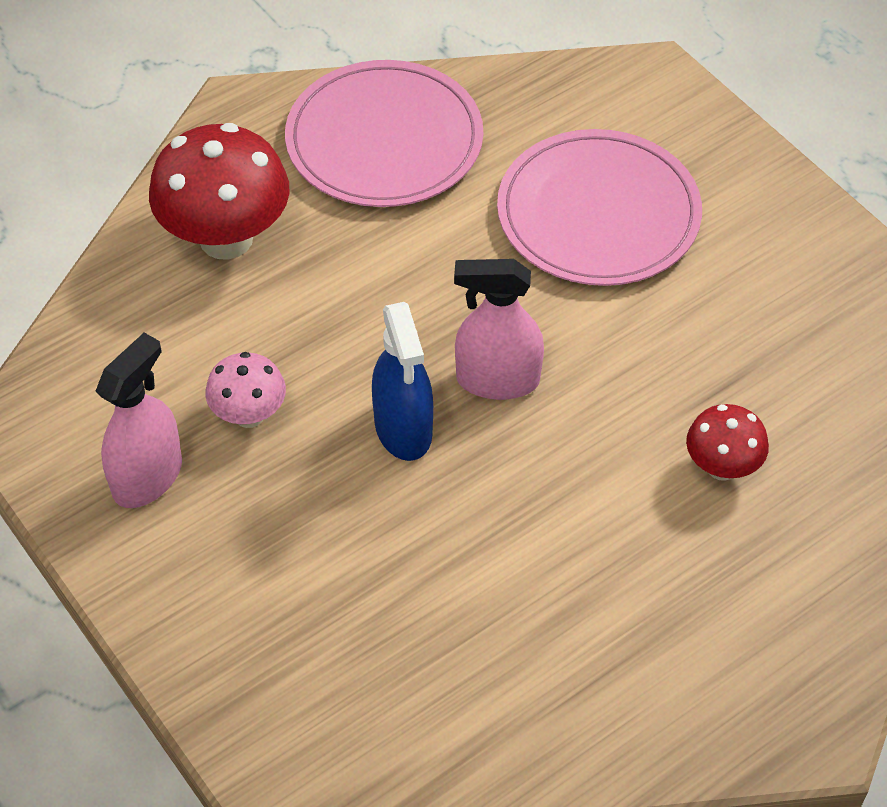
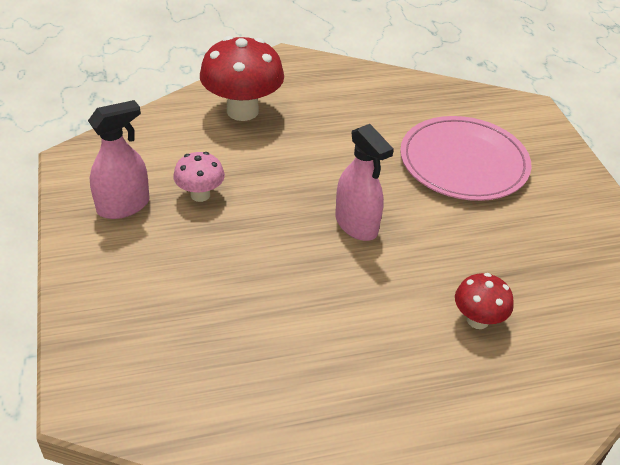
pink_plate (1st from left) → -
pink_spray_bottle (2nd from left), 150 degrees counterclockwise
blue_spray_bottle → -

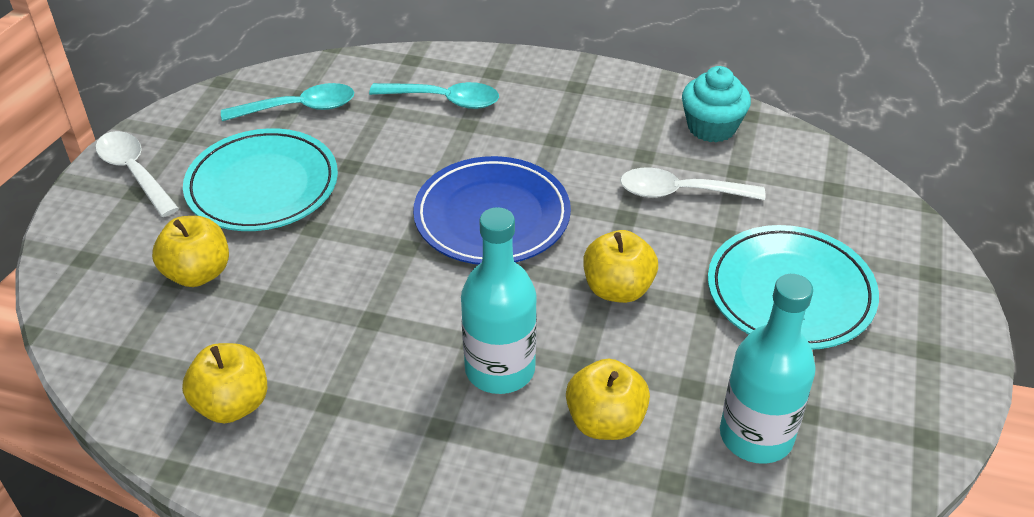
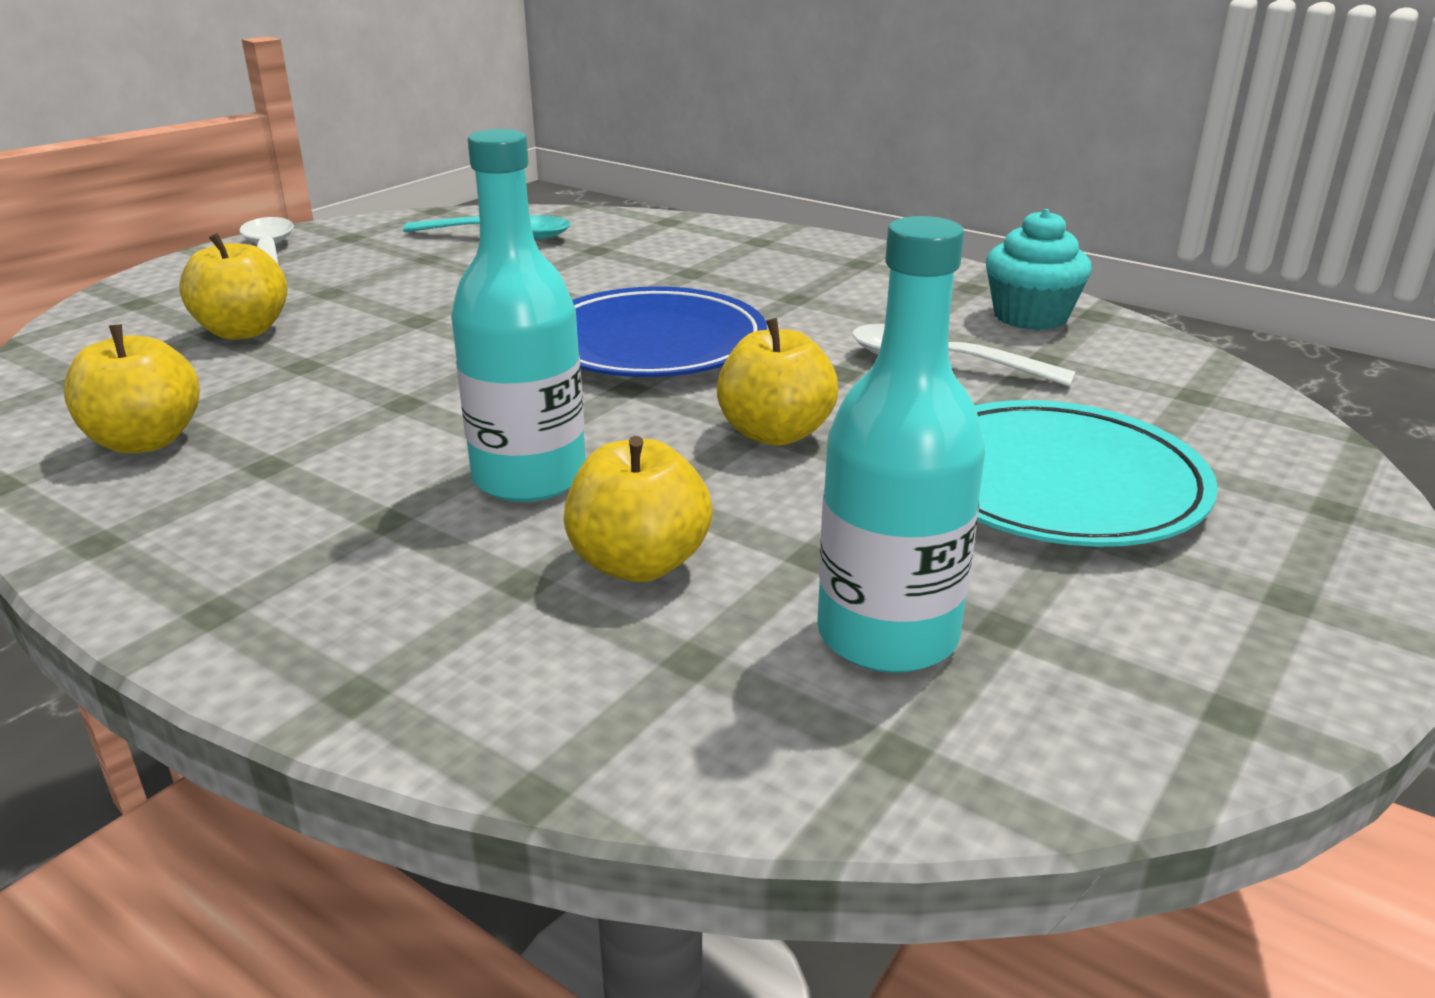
turquoise_spoon (2nd from left) → -
turquoise_plate (1st from left) → -

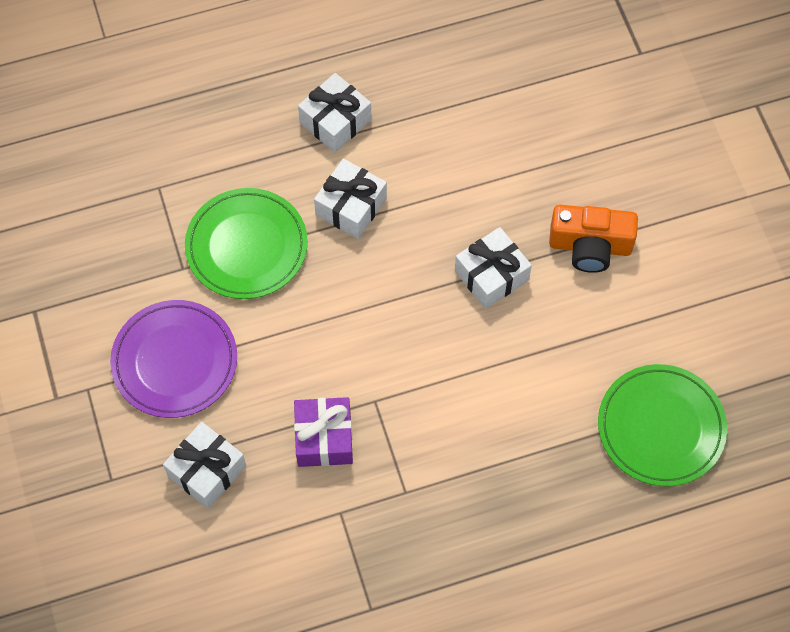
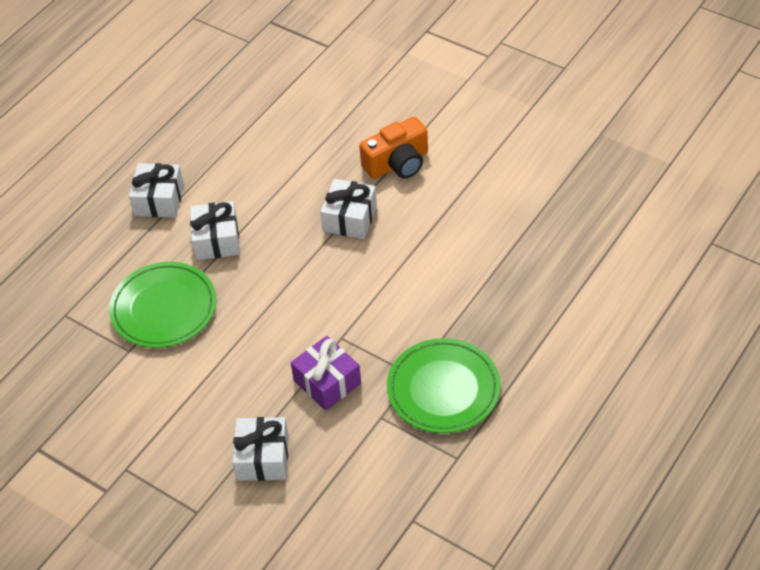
purple_plate → -
green_plate (2nd from left), move

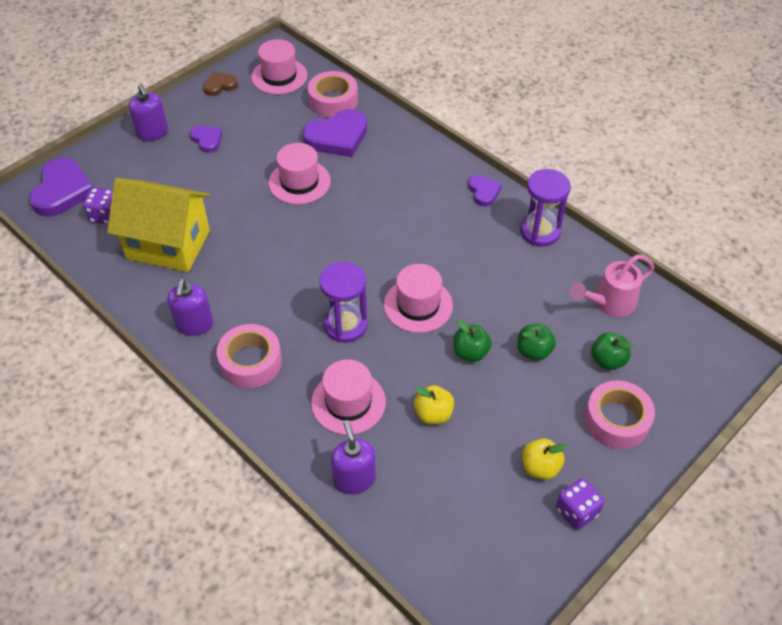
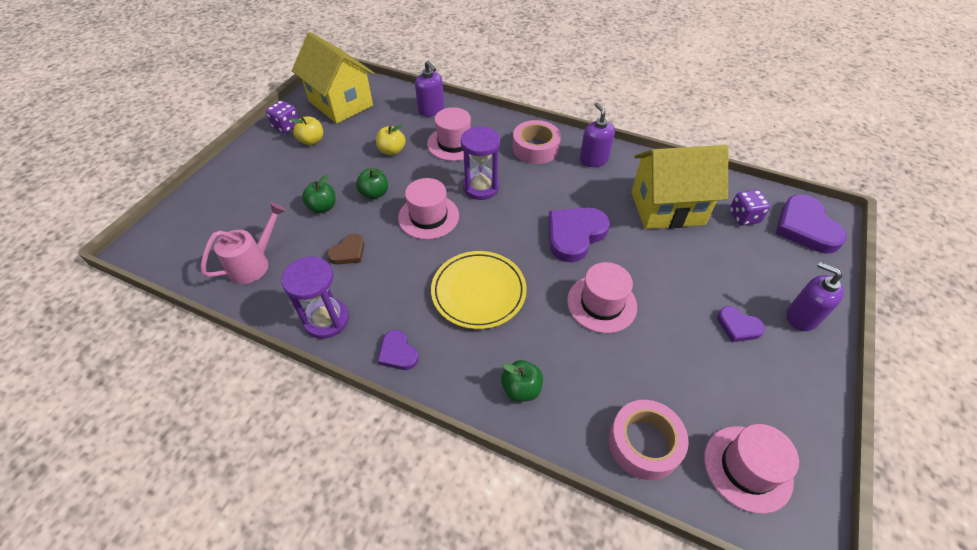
brown_heart, move
purple_heart (3rd from left in the first image) → purple_heart (2nd from left), move
green_apple (3rd from left), move
pink_tape (3rd from left) → -
- → yellow_house (1st from left)
- → yellow_plate

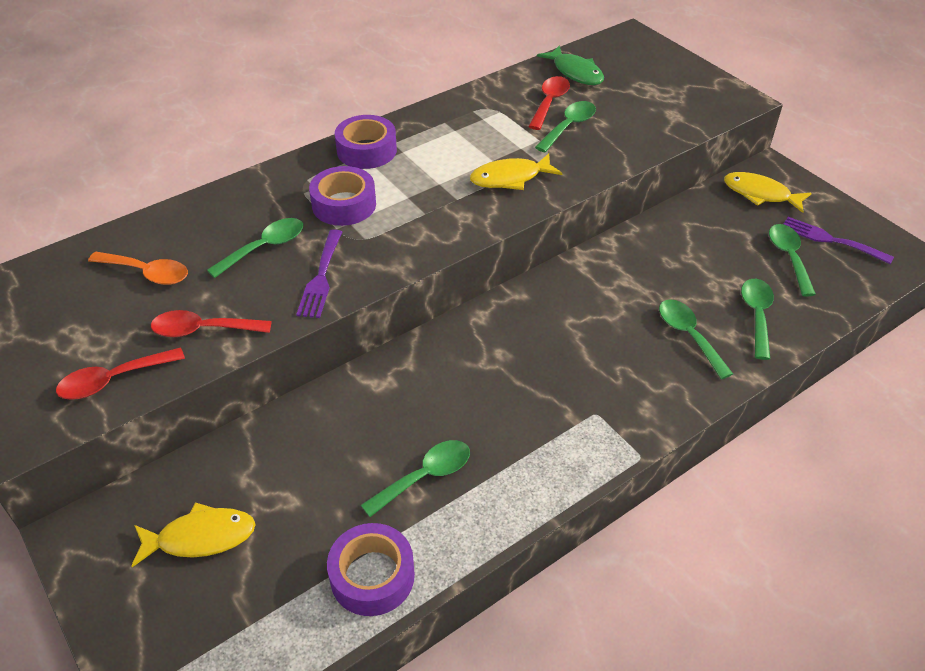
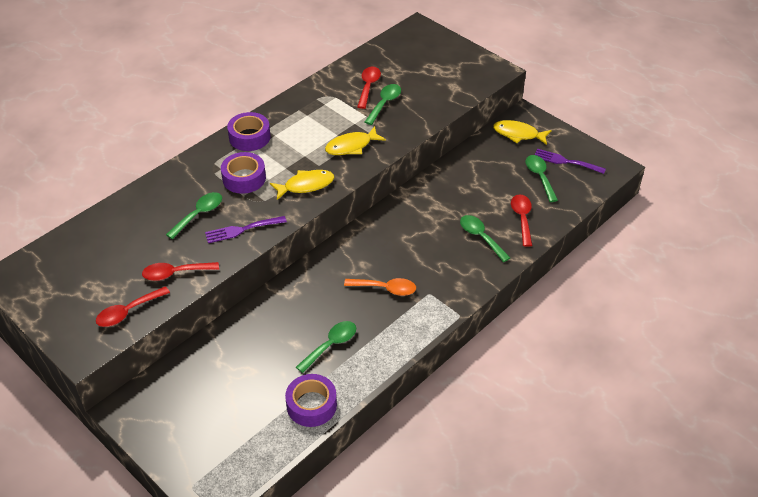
green_fish → -
purple_fork (1st from left), 75 degrees clockwise
orange_spoon, move
green_spoon (5th from left) → red_spoon (4th from left)
yellow_fish (1st from left), move

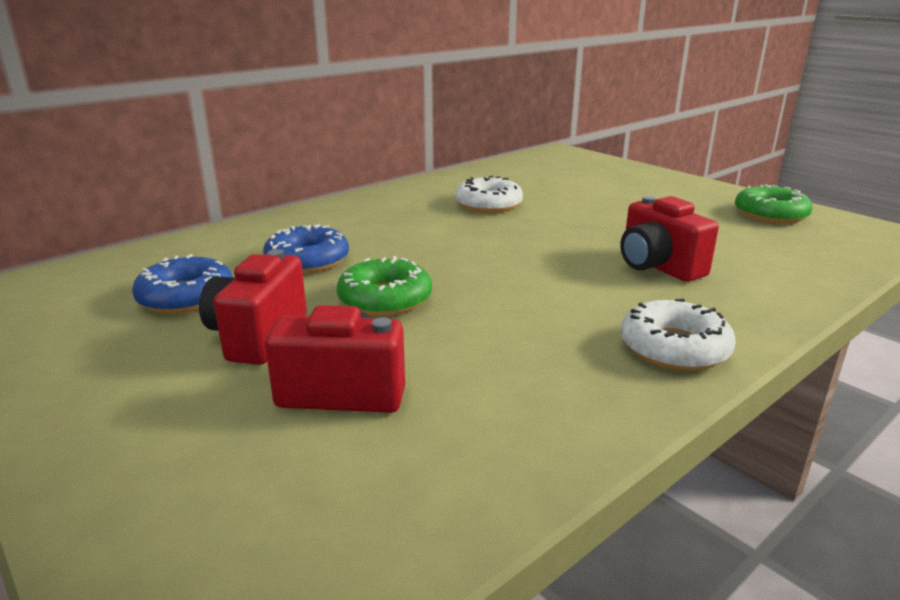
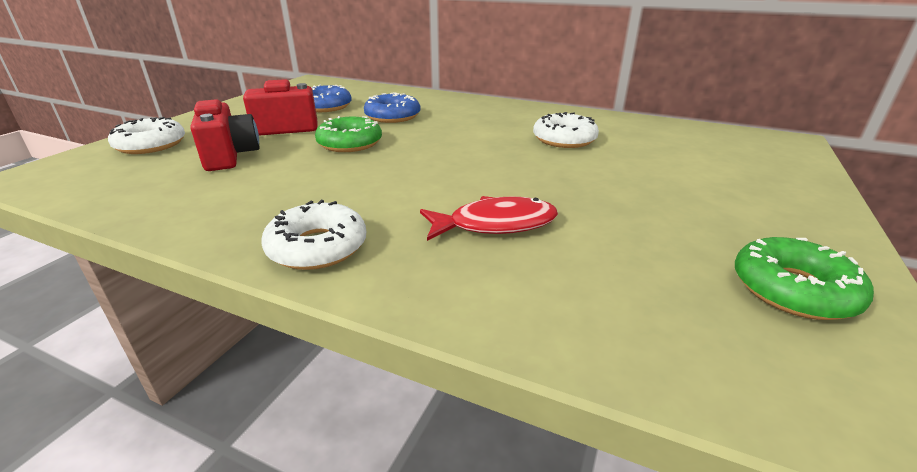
red_camera (3rd from left) → red_fish
- → white_donut (1st from left)

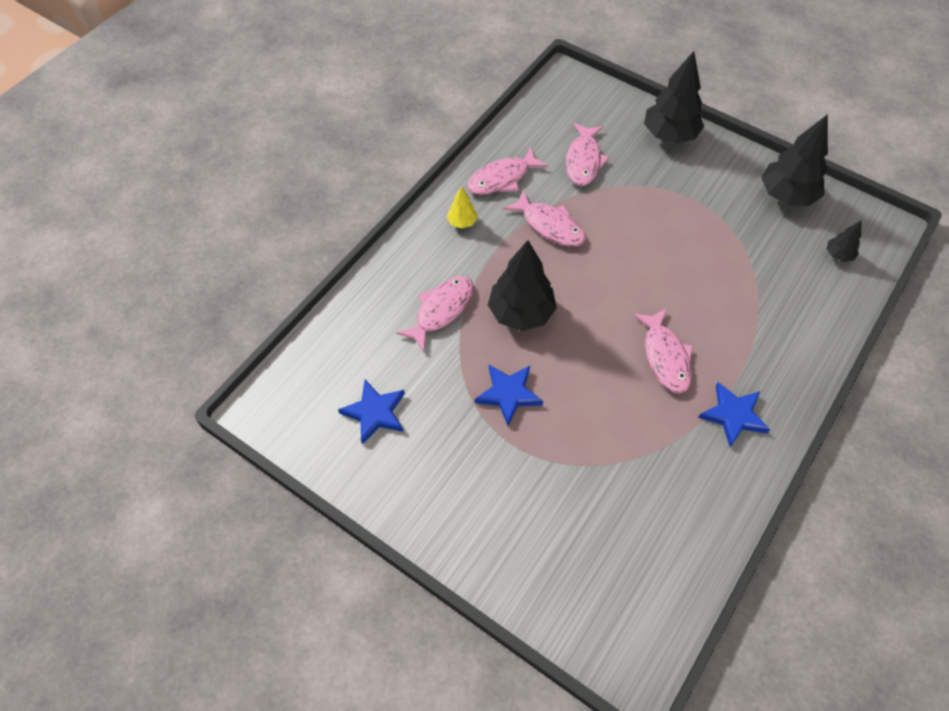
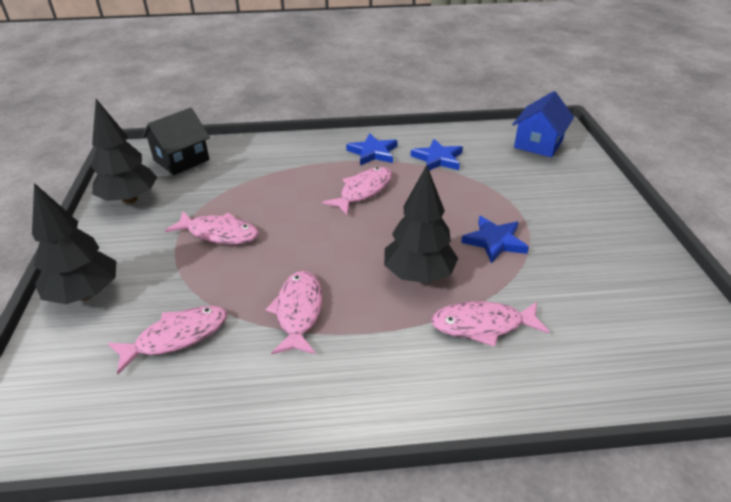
pink_fish (2nd from left), move
yellow_tree → -
black_tree (4th from left) → black_house
blue_star (1st from left in the first image) → blue_star (2nd from left), move
- → blue_house

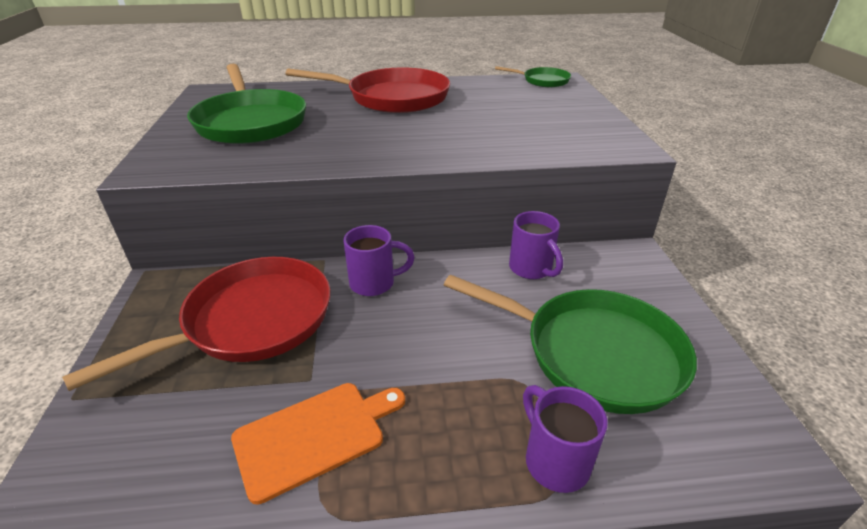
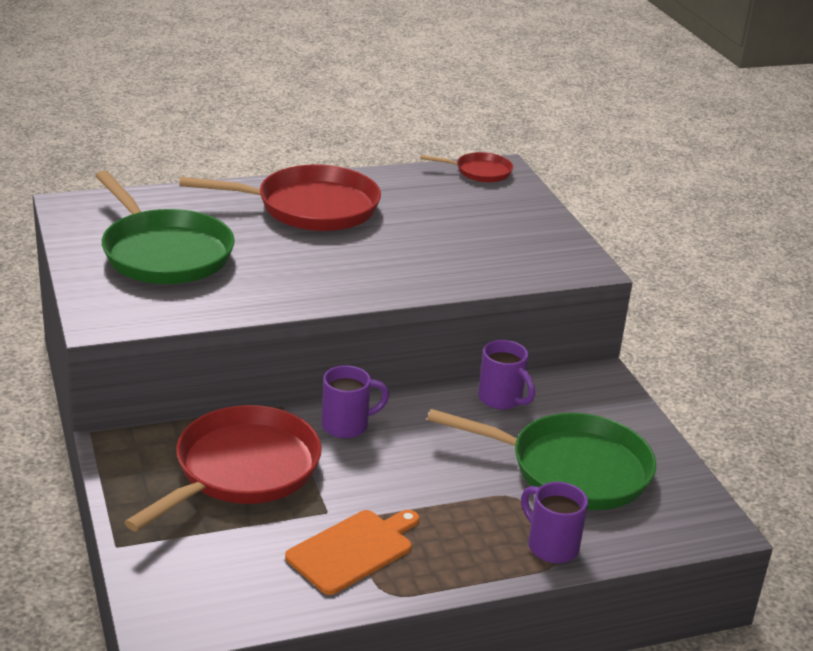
green_pan (2nd from left) → red_pan (3rd from left)

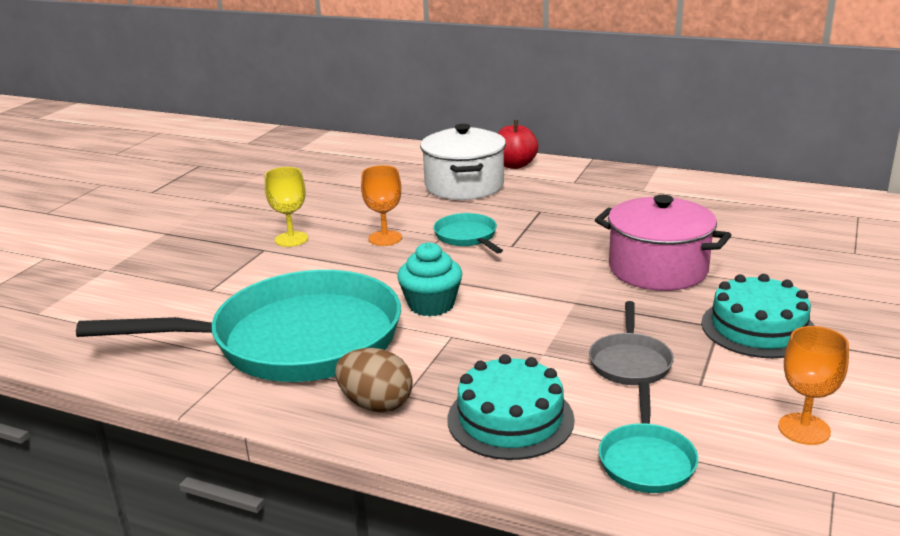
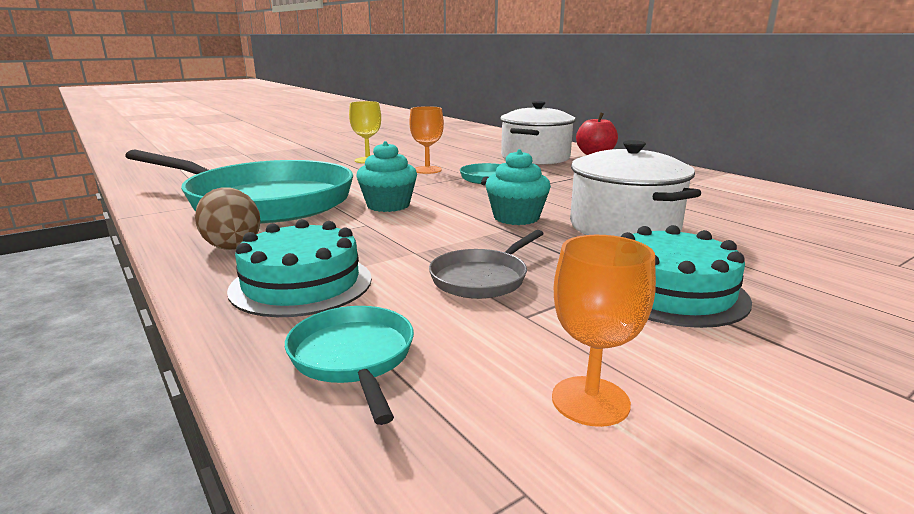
pink_pot → white_pot (2nd from left)
turquoise_pan (3rd from left in the first image) → turquoise_pan (2nd from left), 120 degrees clockwise
- → turquoise_cupcake (2nd from left)

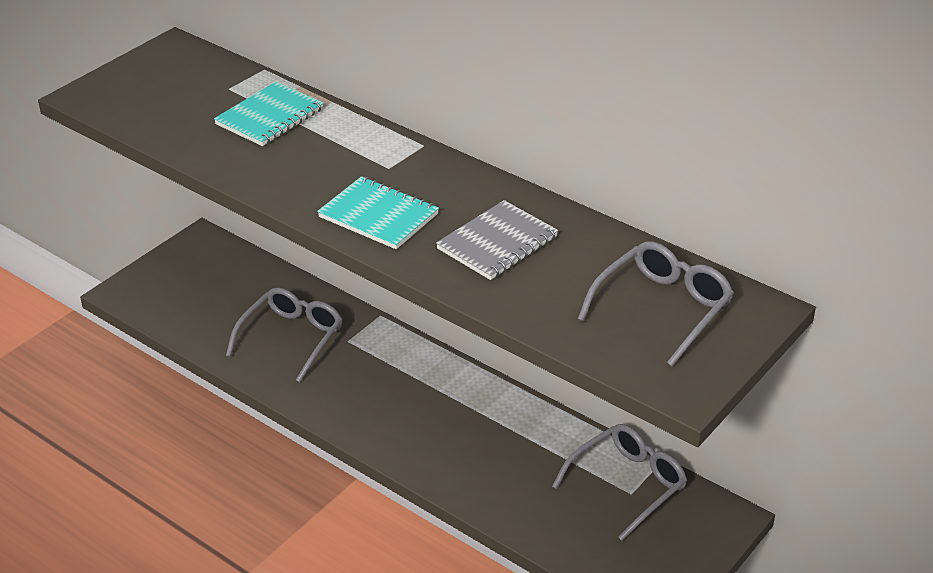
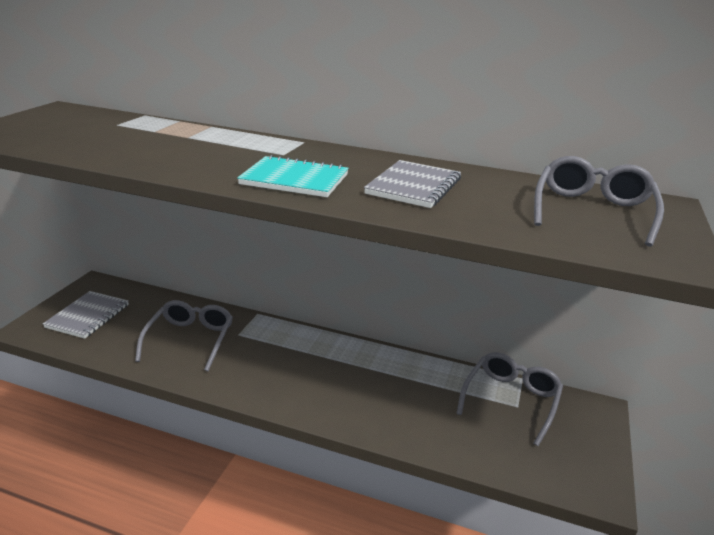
turquoise_notebook (1st from left) → -
- → grey_notebook (1st from left)

